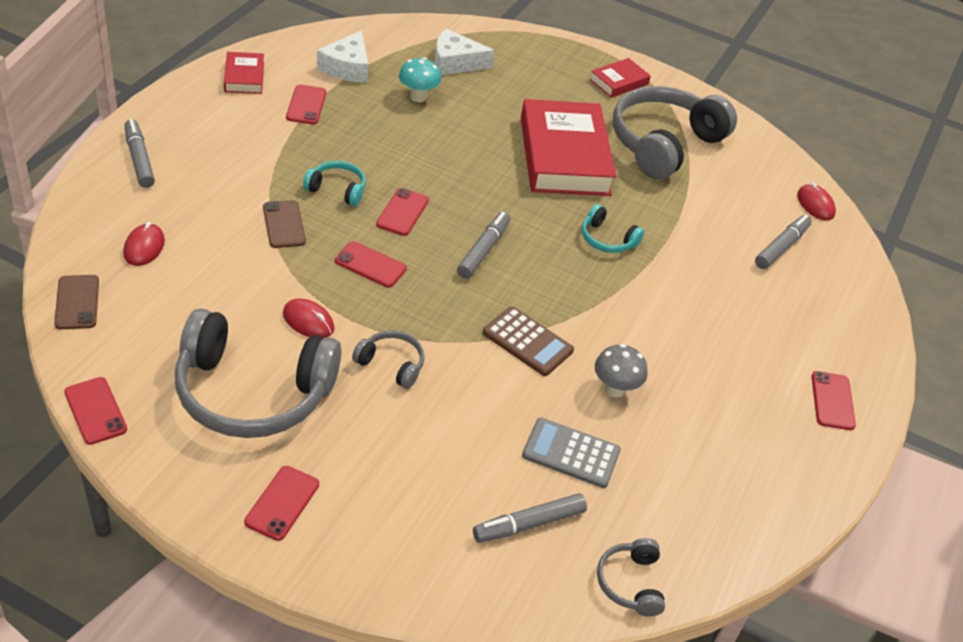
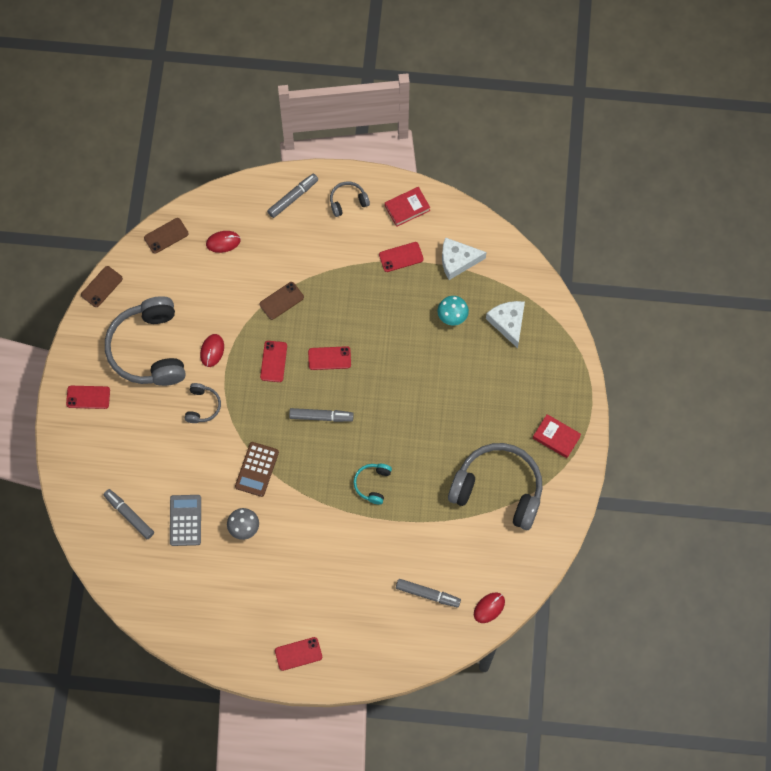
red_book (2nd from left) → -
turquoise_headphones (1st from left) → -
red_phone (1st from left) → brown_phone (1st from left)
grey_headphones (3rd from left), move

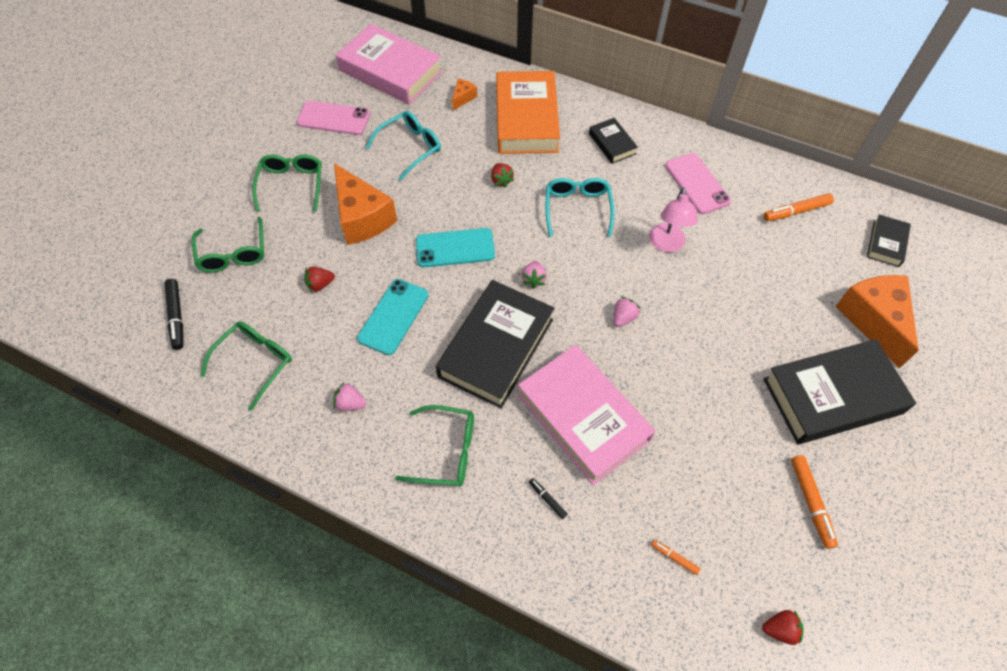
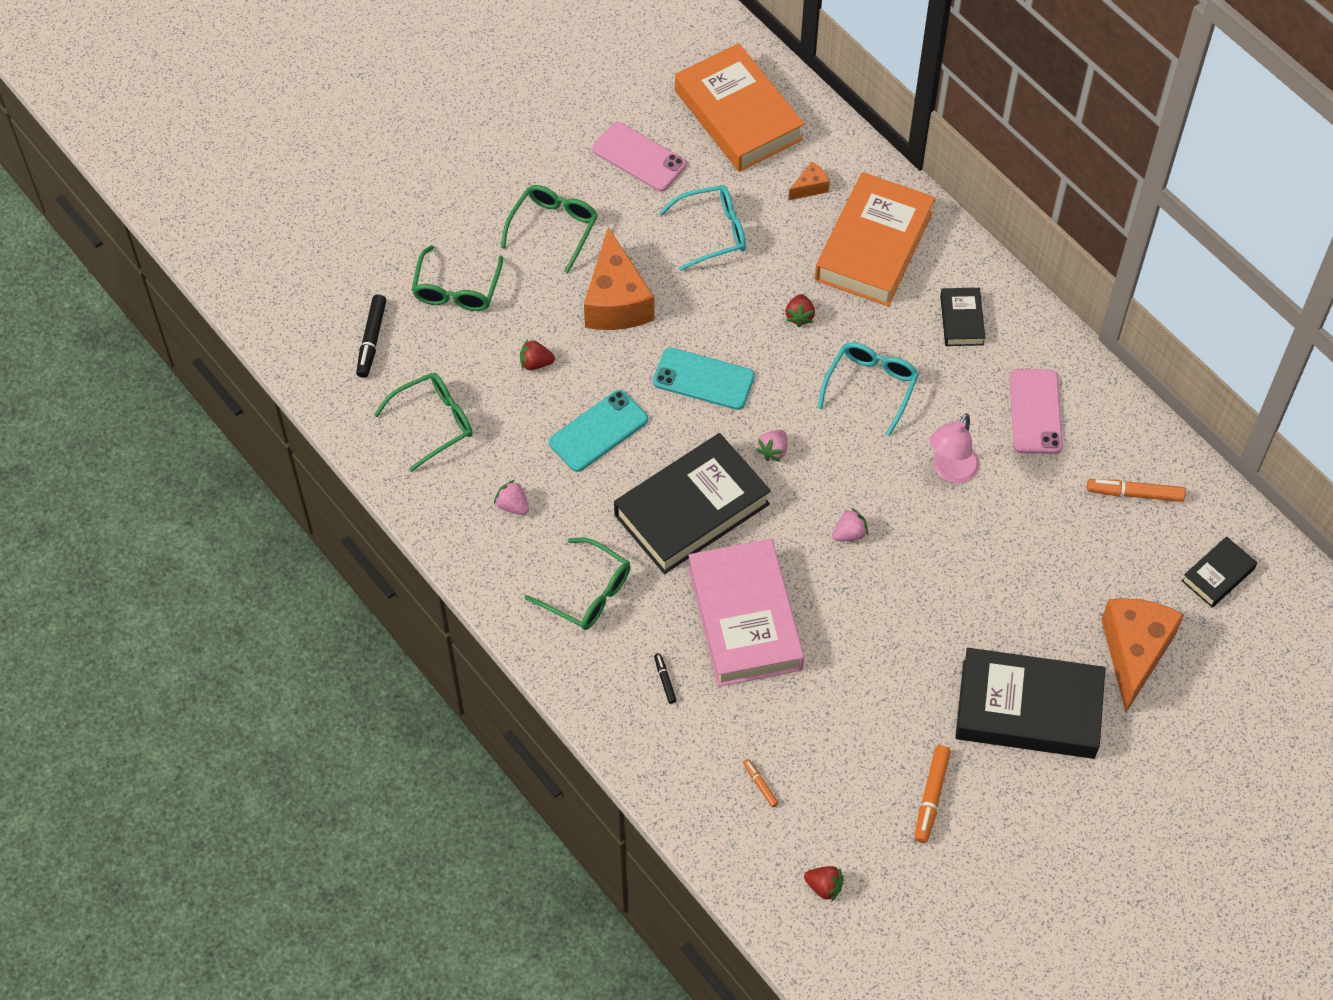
pink_book (1st from left) → orange_book (1st from left)

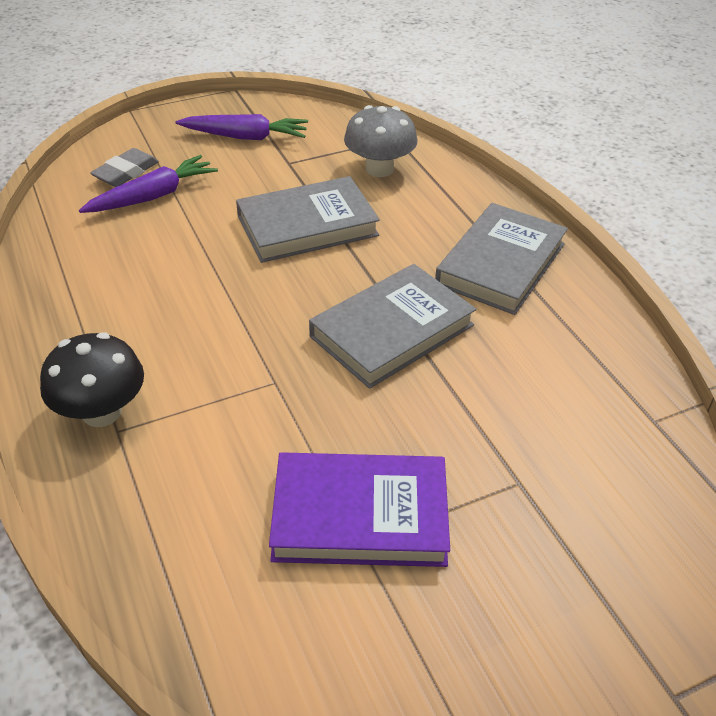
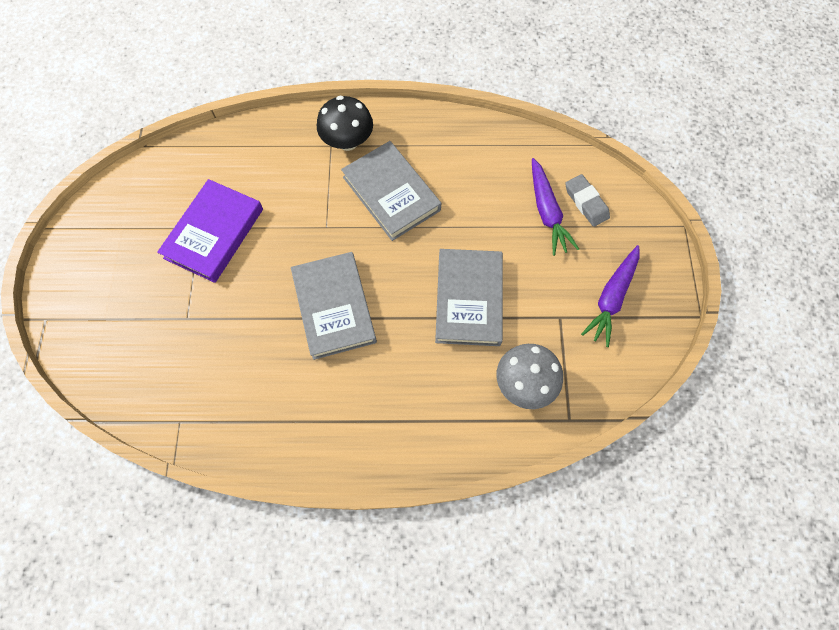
grey_book (3rd from left in the first image) → grey_book (2nd from left), move

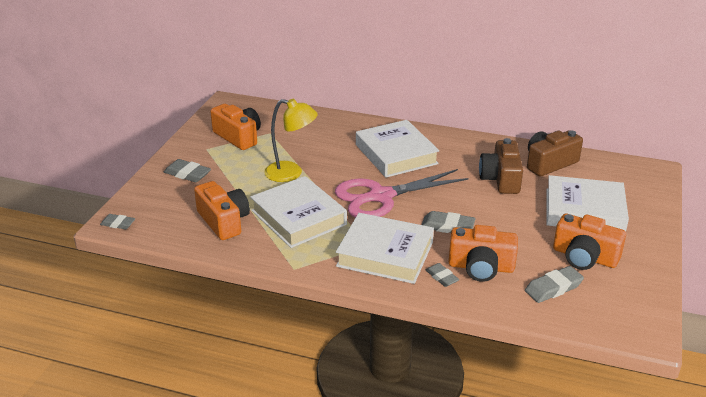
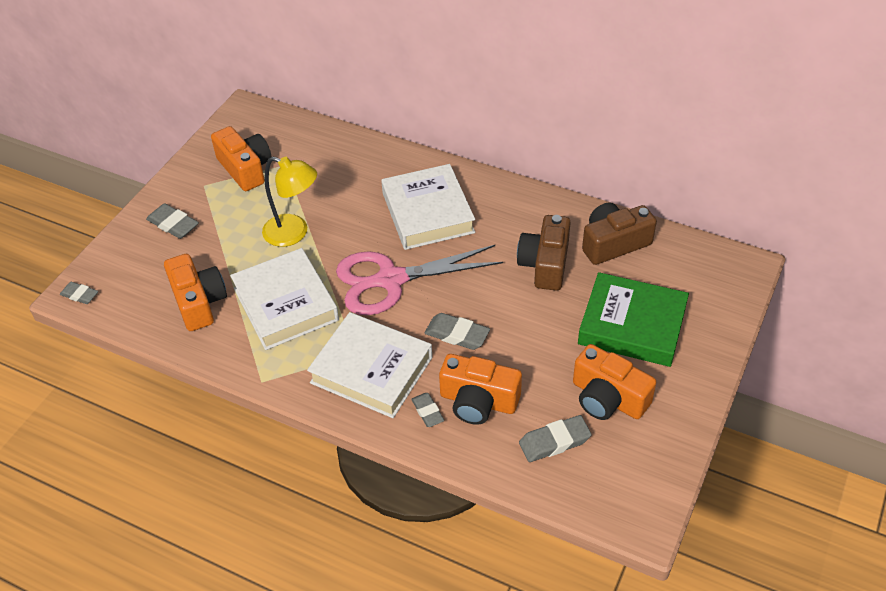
white_book (4th from left) → green_book

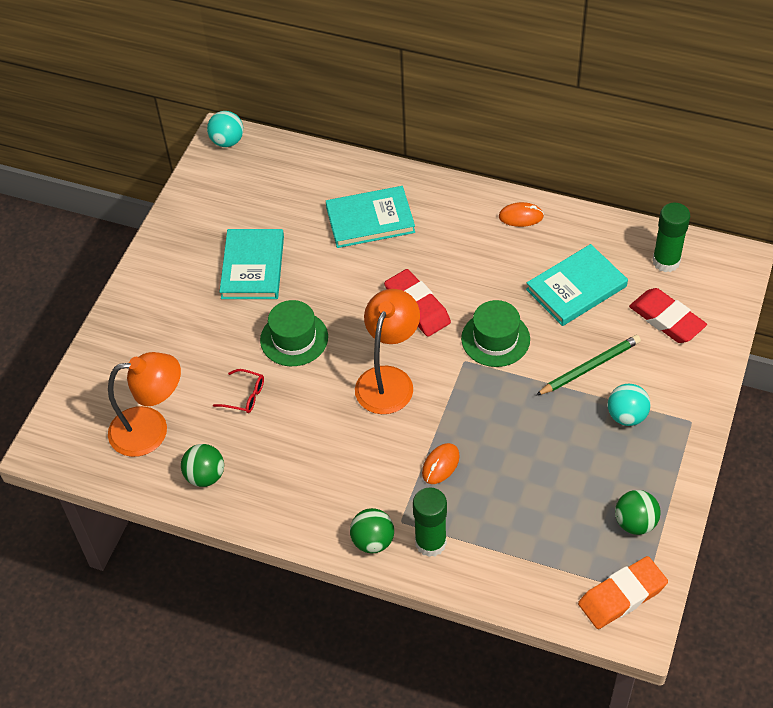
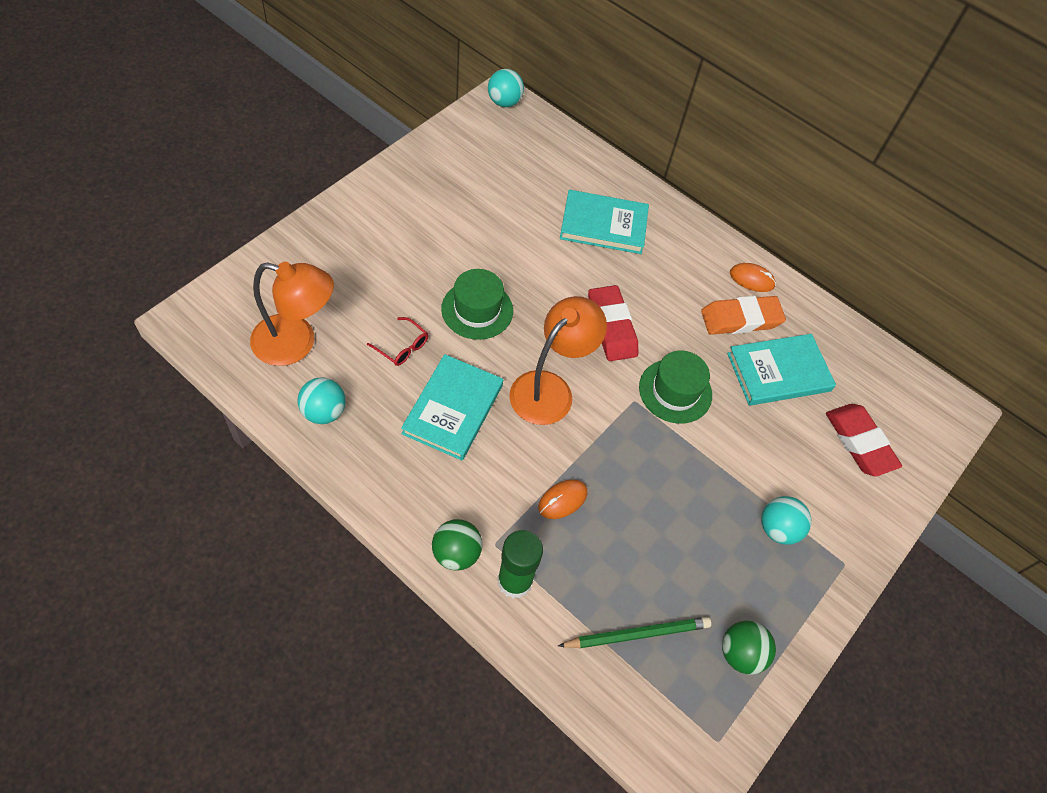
green_glue_stick (2nd from left) → -
turquoise_book (1st from left), move
green_pencil, move
green_ball (1st from left) → turquoise_ball (1st from left)
orange_eraser, move

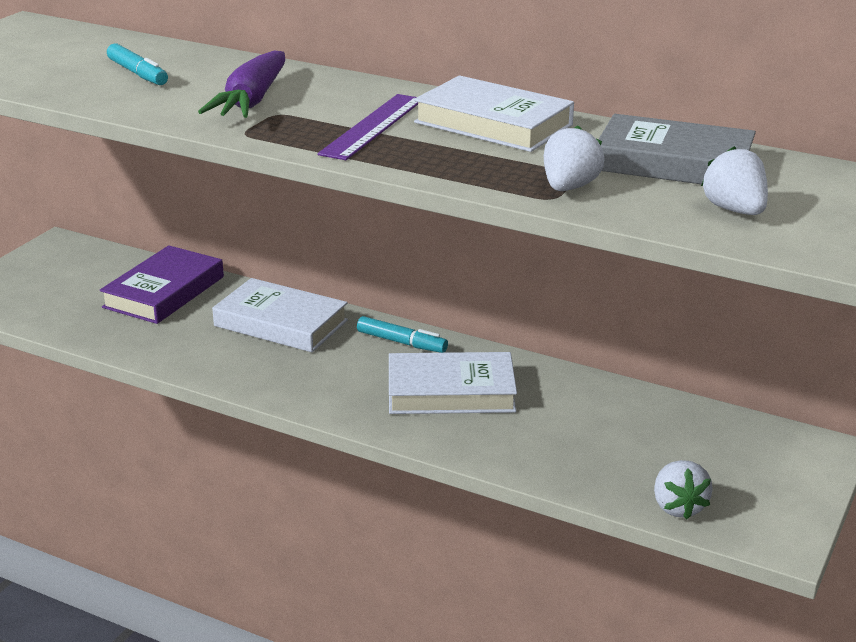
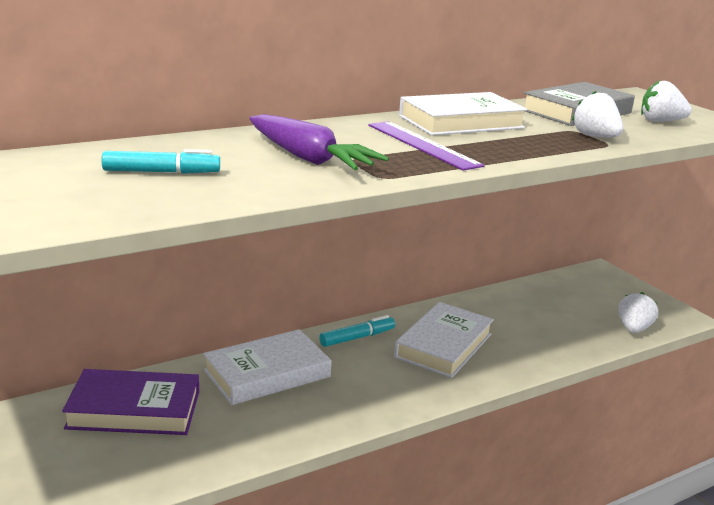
purple_book, 60 degrees counterclockwise
white_strawberry (2nd from left), 90 degrees counterclockwise

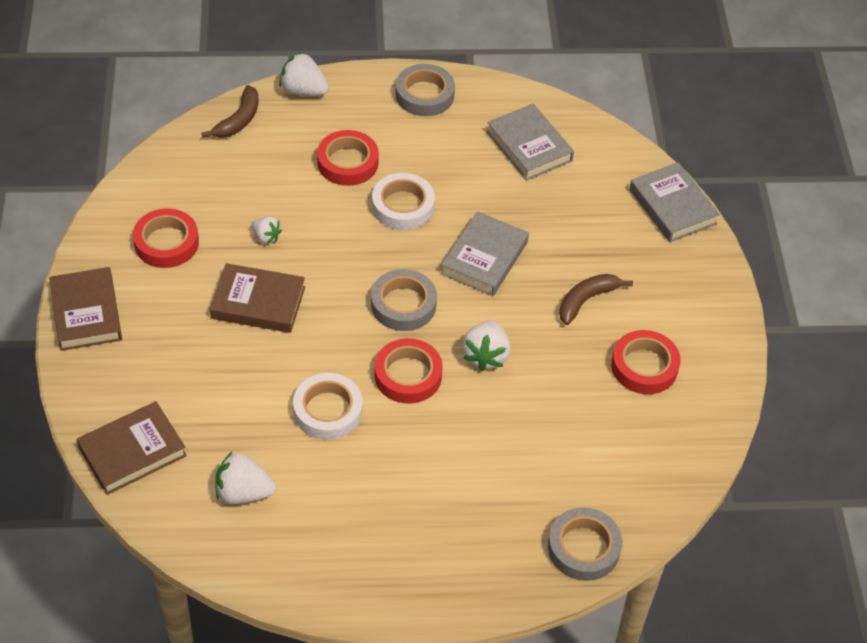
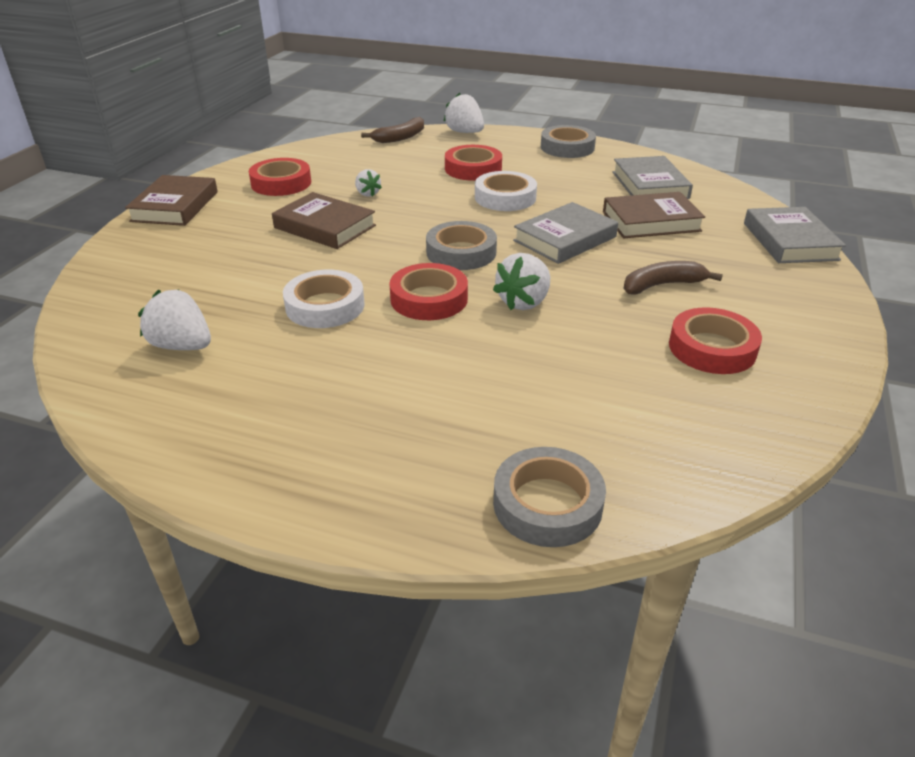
brown_book (2nd from left in the first image) → brown_book (3rd from left), move

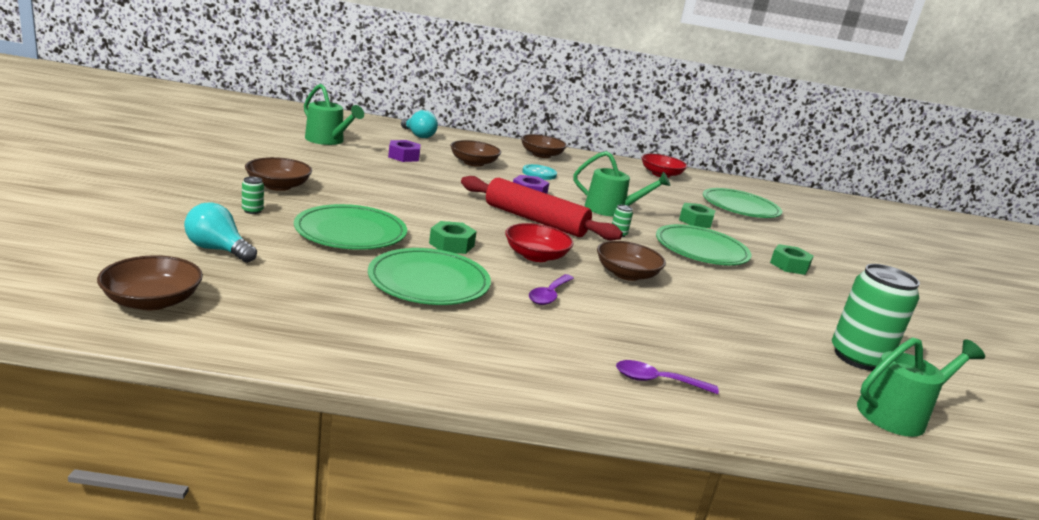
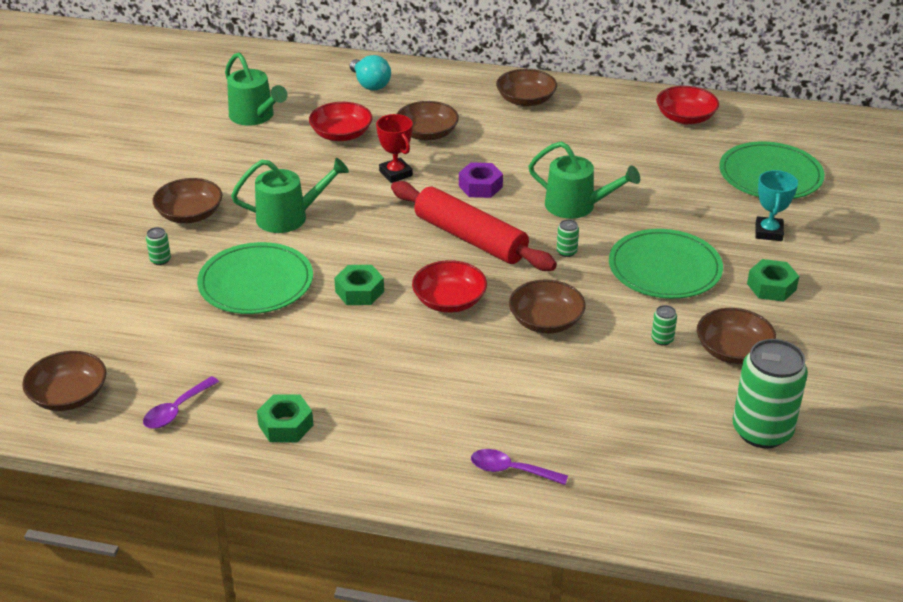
purple_nut (1st from left) → red_bowl (1st from left)
turquoise_button → -
turquoise_light_bulb (1st from left) → -
green_nut (2nd from left in the first image) → green_nut (1st from left), move
green_plate (2nd from left) → -
purple_spoon (1st from left), move
green_watering_can (3rd from left in the first image) → green_watering_can (2nd from left), move
- → red_trophy
- → turquoise_trophy
- → green_can (3rd from left)
- → brown_bowl (6th from left)

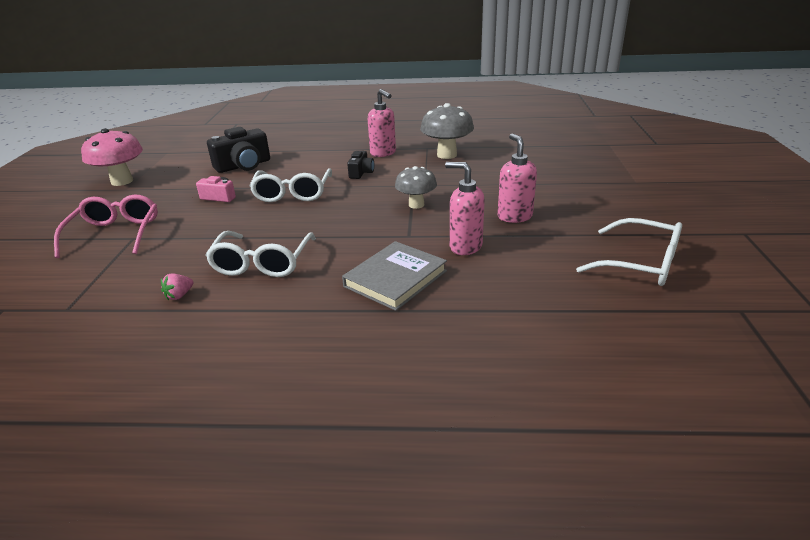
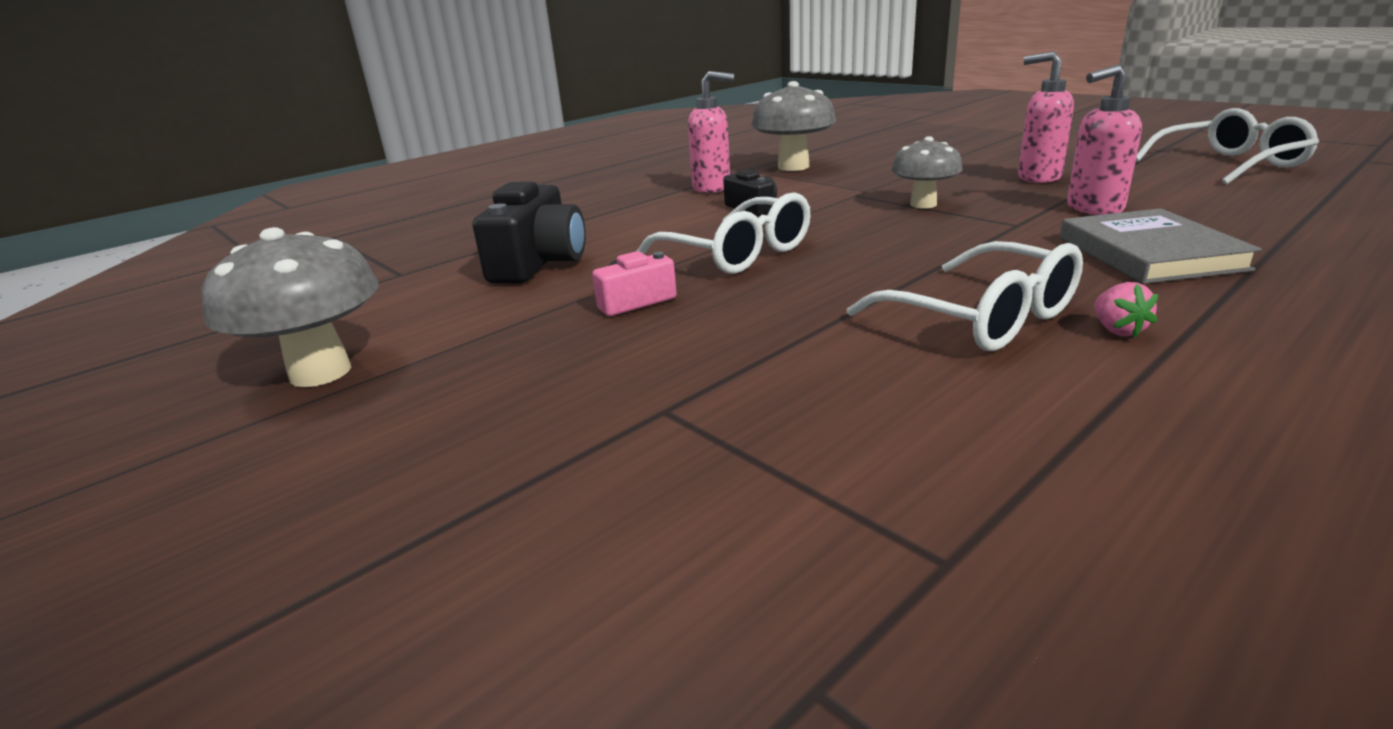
pink_mushroom → grey_mushroom (1st from left)
pink_glasses → -
pink_strawberry, move

